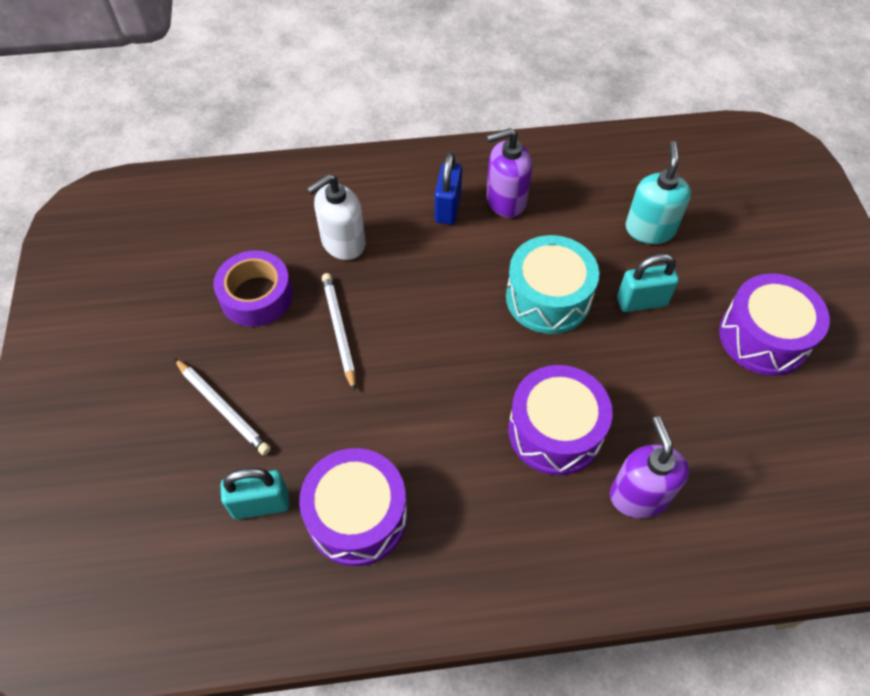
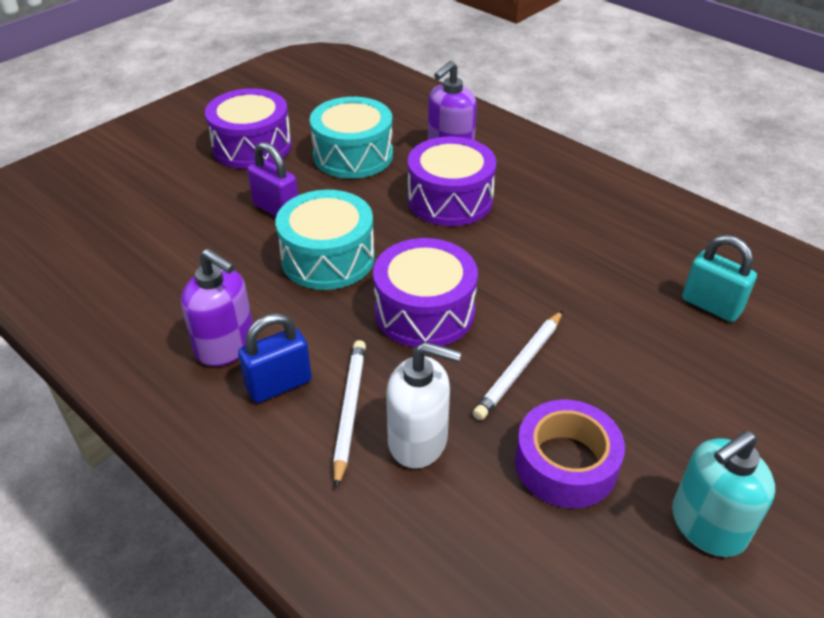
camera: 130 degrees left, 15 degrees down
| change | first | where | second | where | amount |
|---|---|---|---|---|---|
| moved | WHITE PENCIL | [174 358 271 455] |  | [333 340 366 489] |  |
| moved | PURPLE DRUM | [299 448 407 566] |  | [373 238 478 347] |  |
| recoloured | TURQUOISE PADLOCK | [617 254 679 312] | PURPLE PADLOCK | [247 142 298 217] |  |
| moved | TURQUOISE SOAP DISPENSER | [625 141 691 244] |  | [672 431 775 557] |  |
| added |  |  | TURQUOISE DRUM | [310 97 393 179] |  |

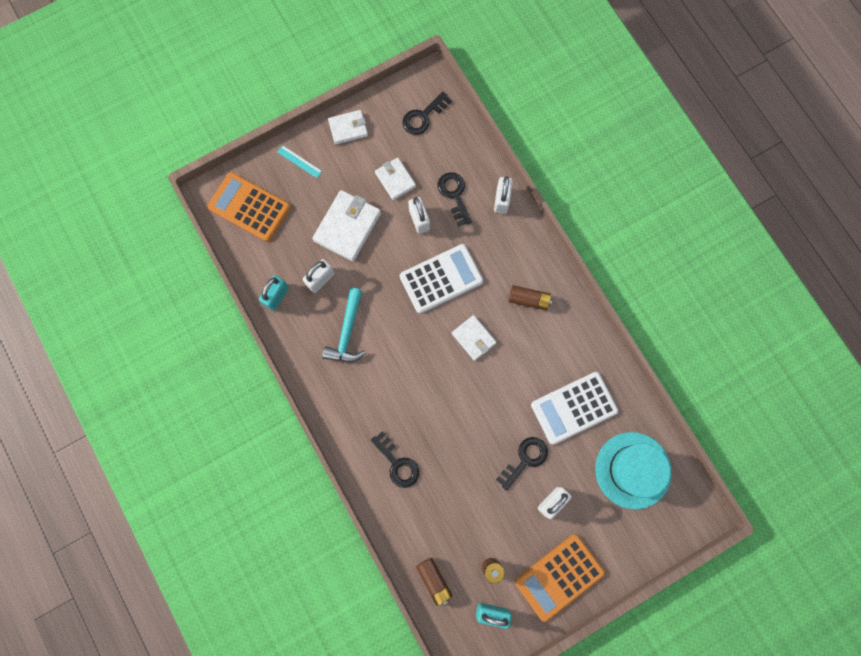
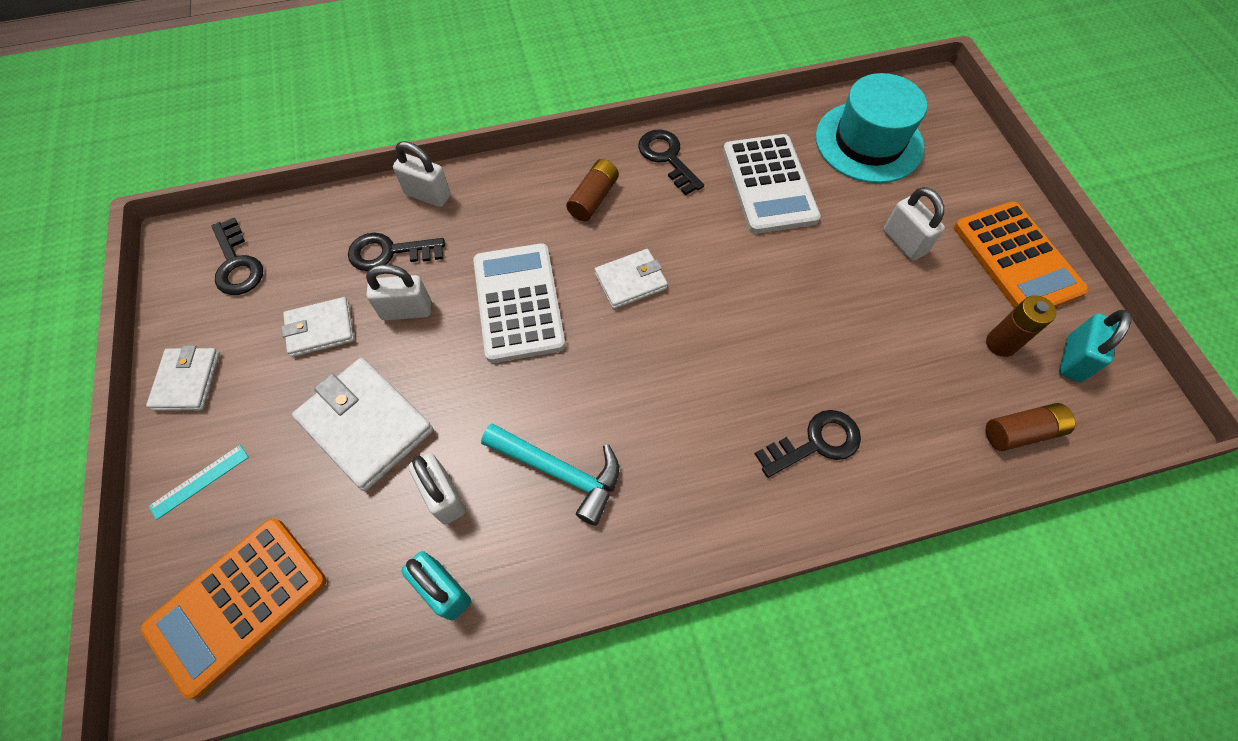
camera: 75 degrees left, 15 degrees down
| change | first | where | second | where | amount |
|---|---|---|---|---|---|
| moved | BLACK KEY | [496 437 548 491] |  | [638 129 704 196] |  |

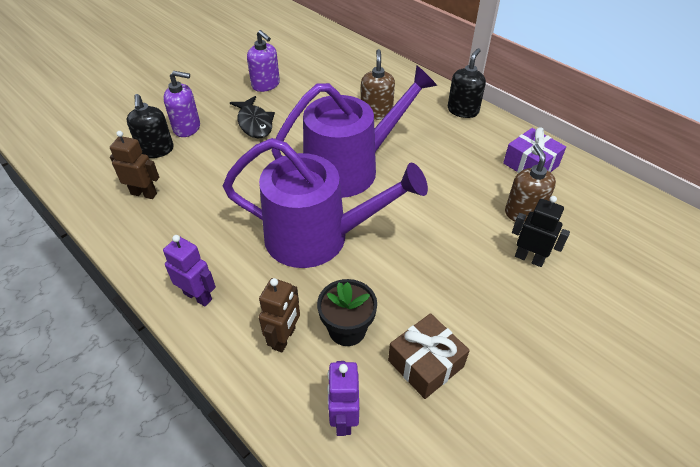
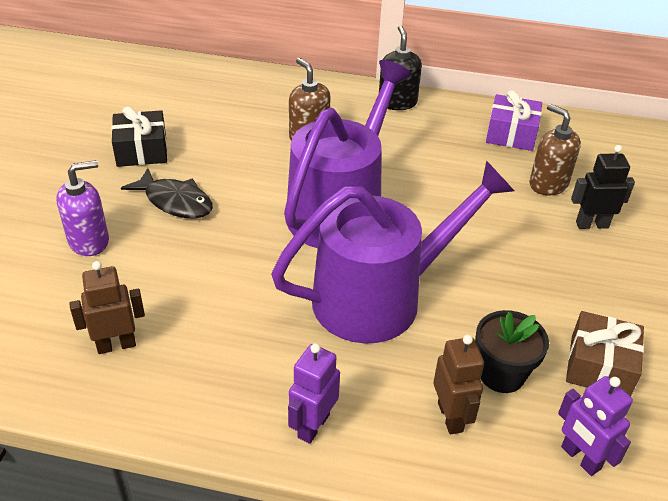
camera: 35 degrees left, 5 degrees down
| change | first | where | second | where | amount |
|---|---|---|---|---|---|
| removed | BLACK SOAP DISPENSER | [127 94 174 158] |  |  |  |
| turned | PURPLE ROBOT | [163 235 216 307] |  | [288 343 340 444] | 60 degrees counterclockwise |
| replaced | PURPLE SOAP DISPENSER | [247 30 280 92] | BLACK GIFT | [112 106 167 167] |  |

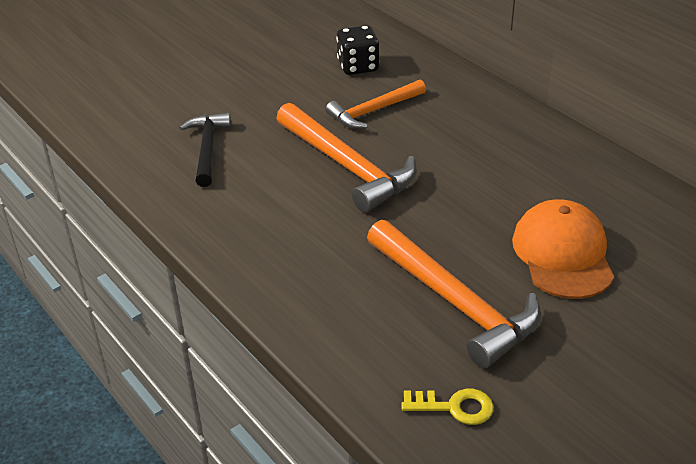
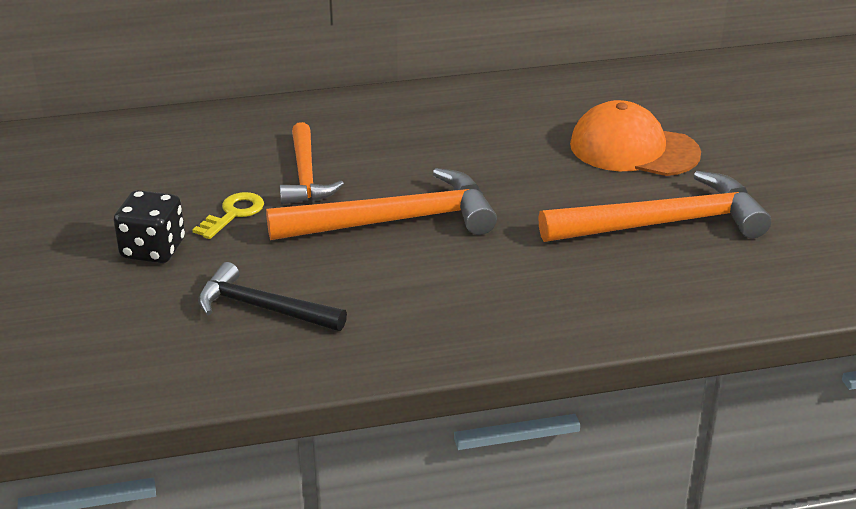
camera: 65 degrees left, 5 degrees down
| change | first | where | second | where | amount |
|---|---|---|---|---|---|
| moved | BLACK DICE | [336 25 380 75] |  | [114 190 185 263] |  |
| moved | YELLOW KEY | [401 389 494 425] |  | [192 192 264 239] |  |

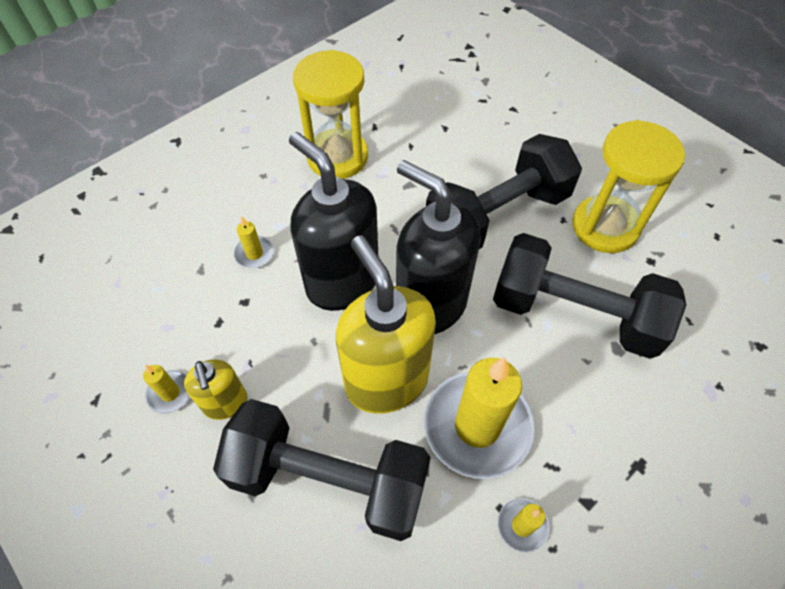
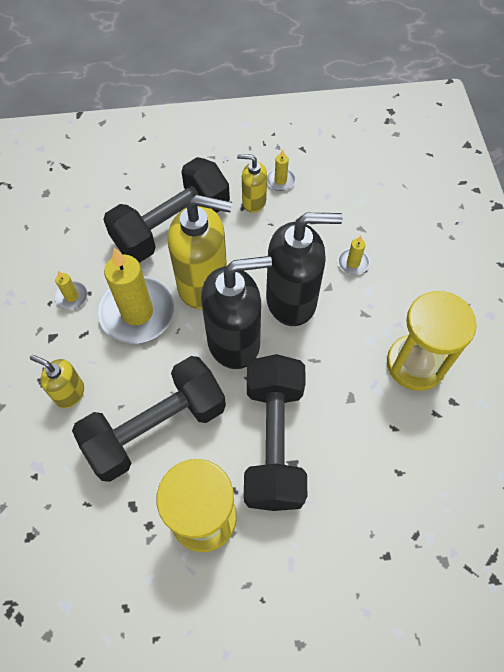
camera: 125 degrees right, 5 degrees up
| change | first | where | second | where | amount |
|---|---|---|---|---|---|
| added |  |  | YELLOW SOAP DISPENSER | [30 355 84 408] |  |

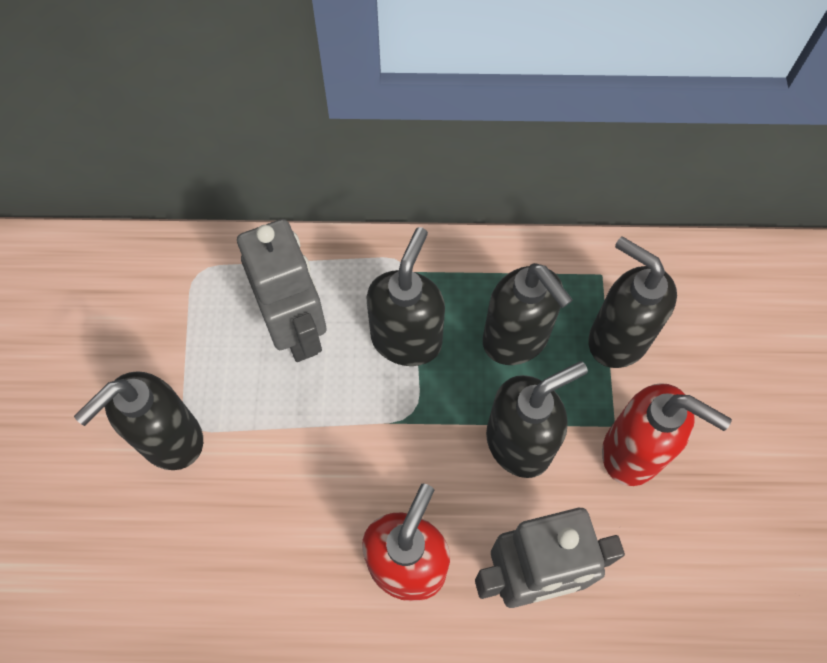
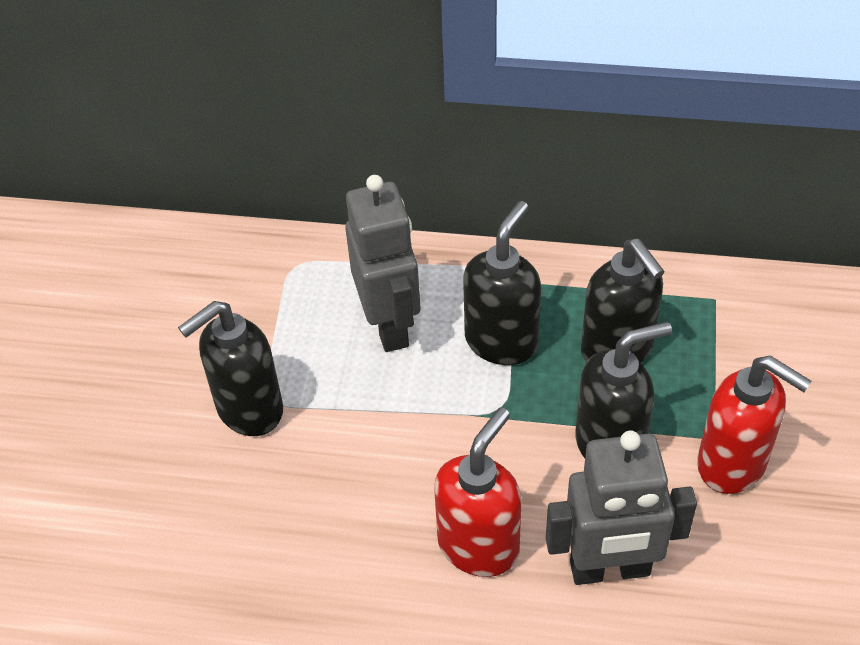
camera: 10 degrees right, 15 degrees down
| change | first | where | second | where | amount |
|---|---|---|---|---|---|
| removed | BLACK SOAP DISPENSER | [588 236 677 368] |  |  |  |

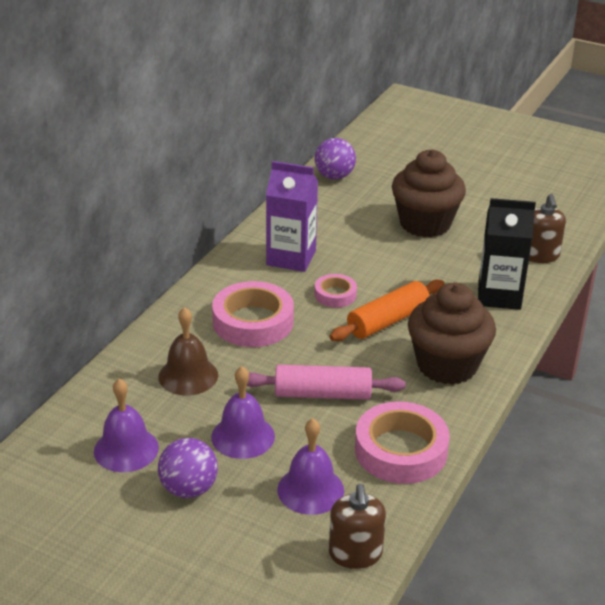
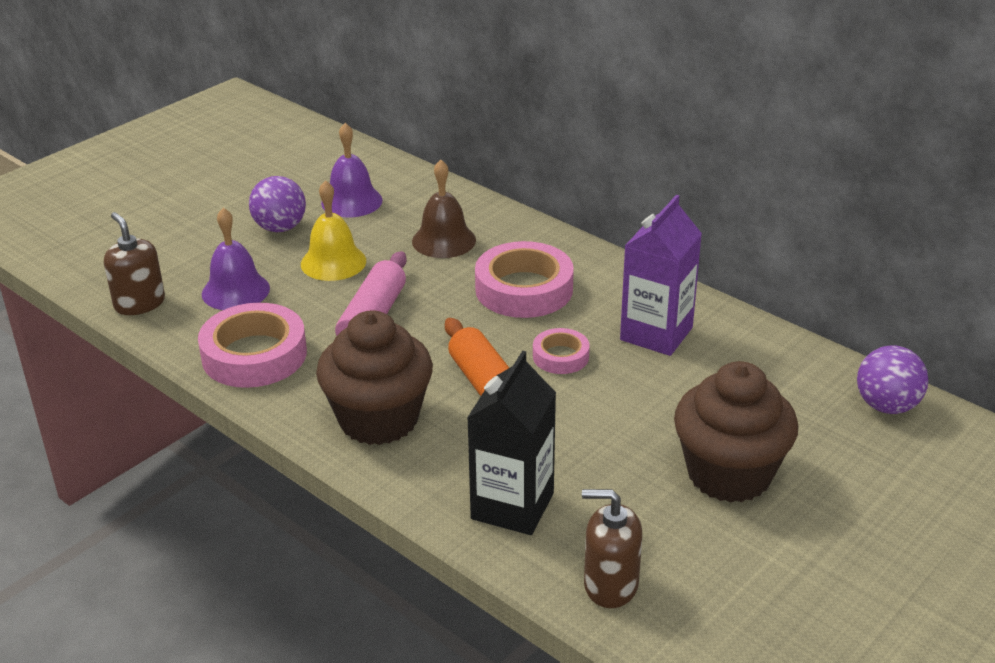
camera: 105 degrees right, 0 degrees up
| change | first | where | second | where | amount |
|---|---|---|---|---|---|
| recoloured | PURPLE BELL | [211 366 275 459] | YELLOW BELL | [301 180 366 281] |  |
| turned | BROWN SOAP DISPENSER | [329 484 386 569] |  | [104 212 165 315] | 45 degrees clockwise |

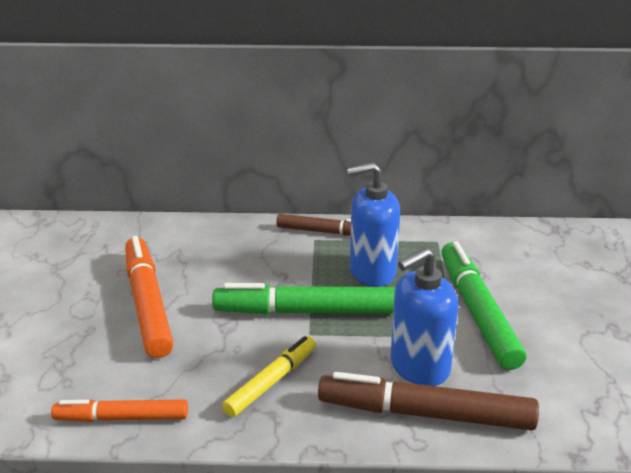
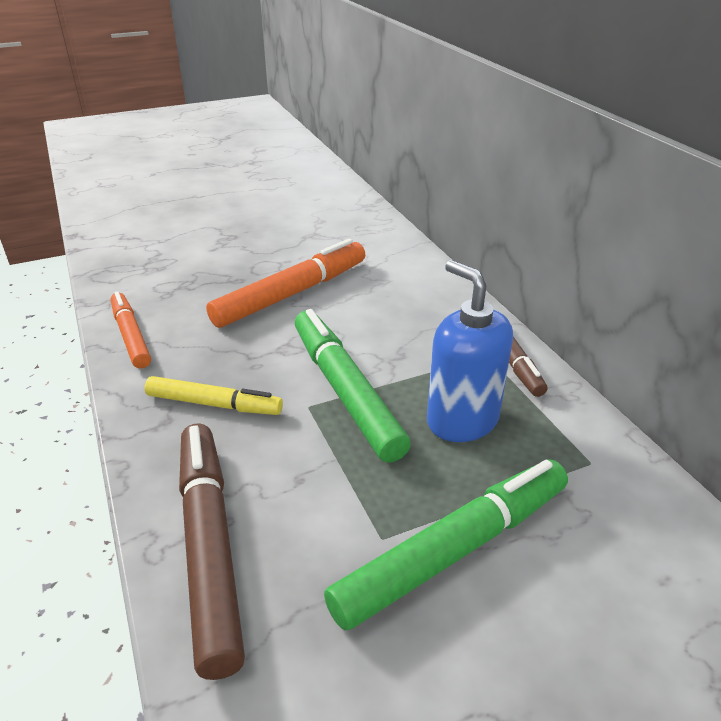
camera: 65 degrees right, 5 degrees up
| change | first | where | second | where | amount |
|---|---|---|---|---|---|
| removed | BLUE SOAP DISPENSER | [390 248 459 386] |  |  |  |

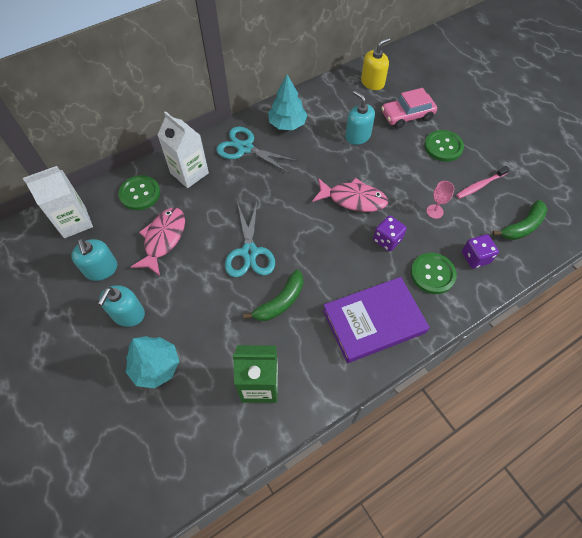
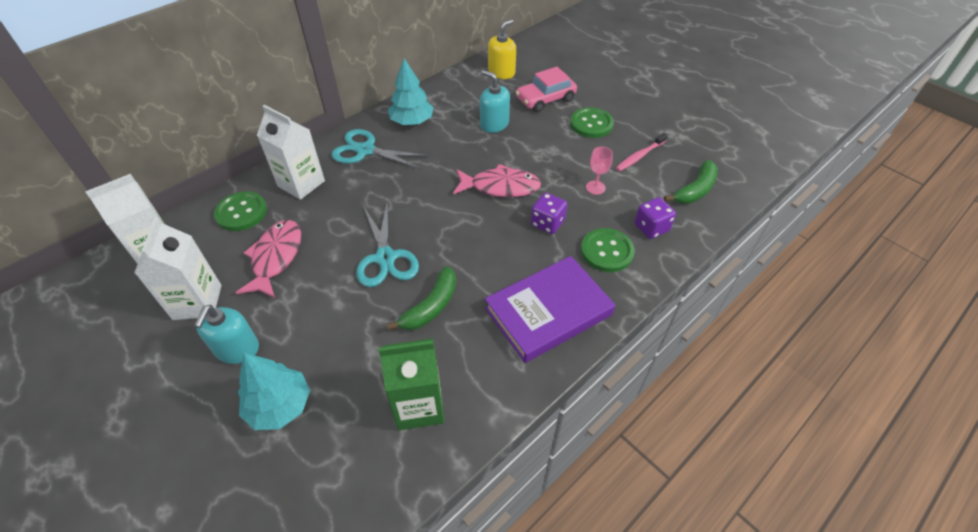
camera: 10 degrees left, 10 degrees down
| change | first | where | second | where | amount |
|---|---|---|---|---|---|
| replaced | TURQUOISE SOAP DISPENSER | [71 239 117 281] | WHITE CARTON | [134 217 222 320] |  |

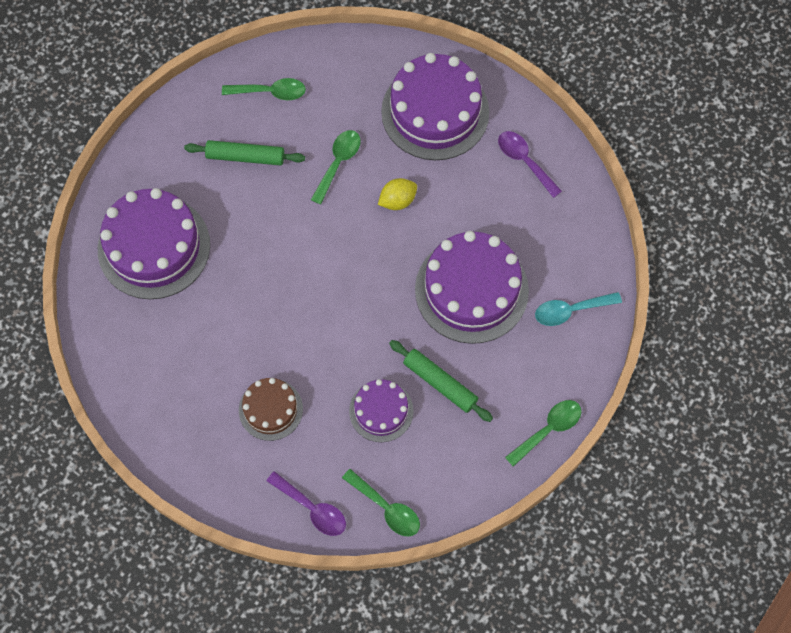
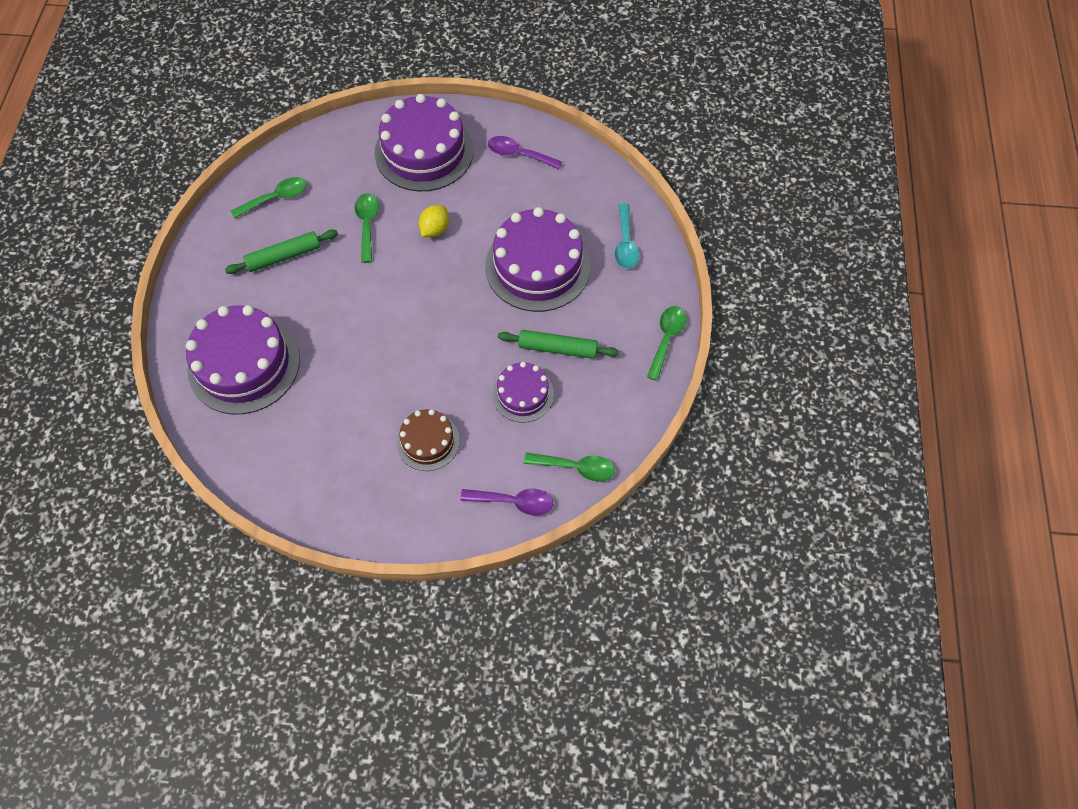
camera: 30 degrees left, 5 degrees down
| change | first | where | second | where | amount |
|---|---|---|---|---|---|
| turned | TURQUOISE SPOON | [535 292 622 326] |  | [615 203 640 269] | 45 degrees counterclockwise |

